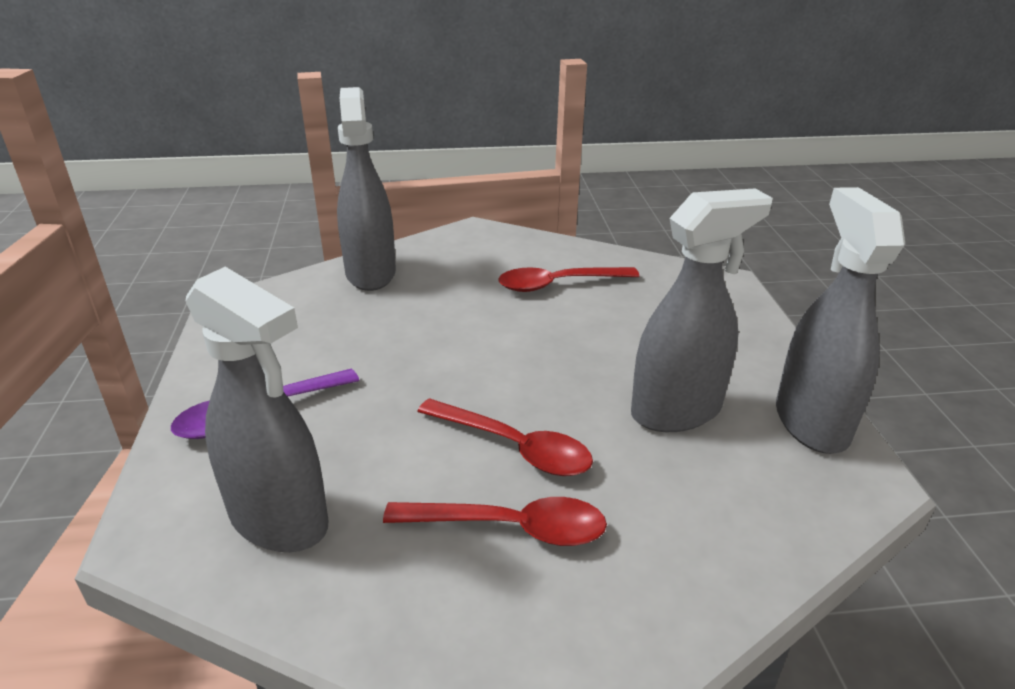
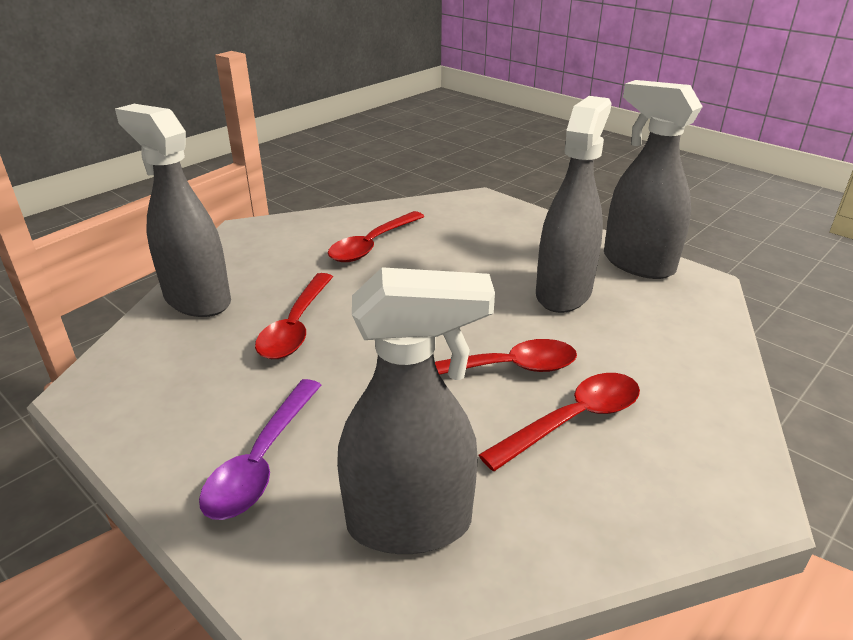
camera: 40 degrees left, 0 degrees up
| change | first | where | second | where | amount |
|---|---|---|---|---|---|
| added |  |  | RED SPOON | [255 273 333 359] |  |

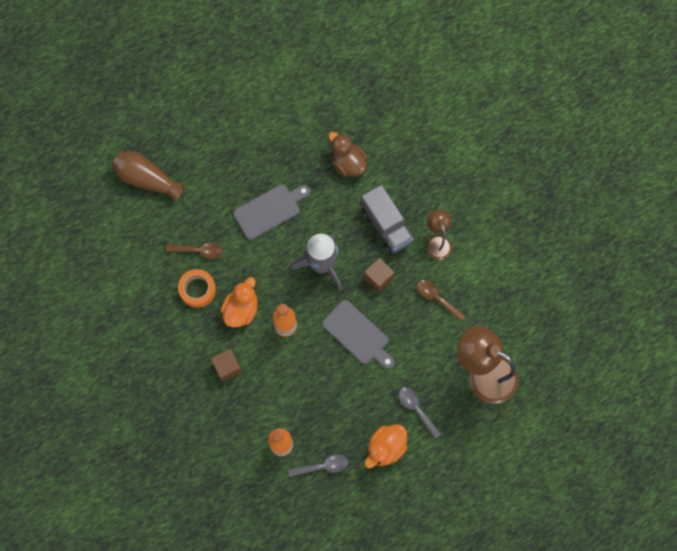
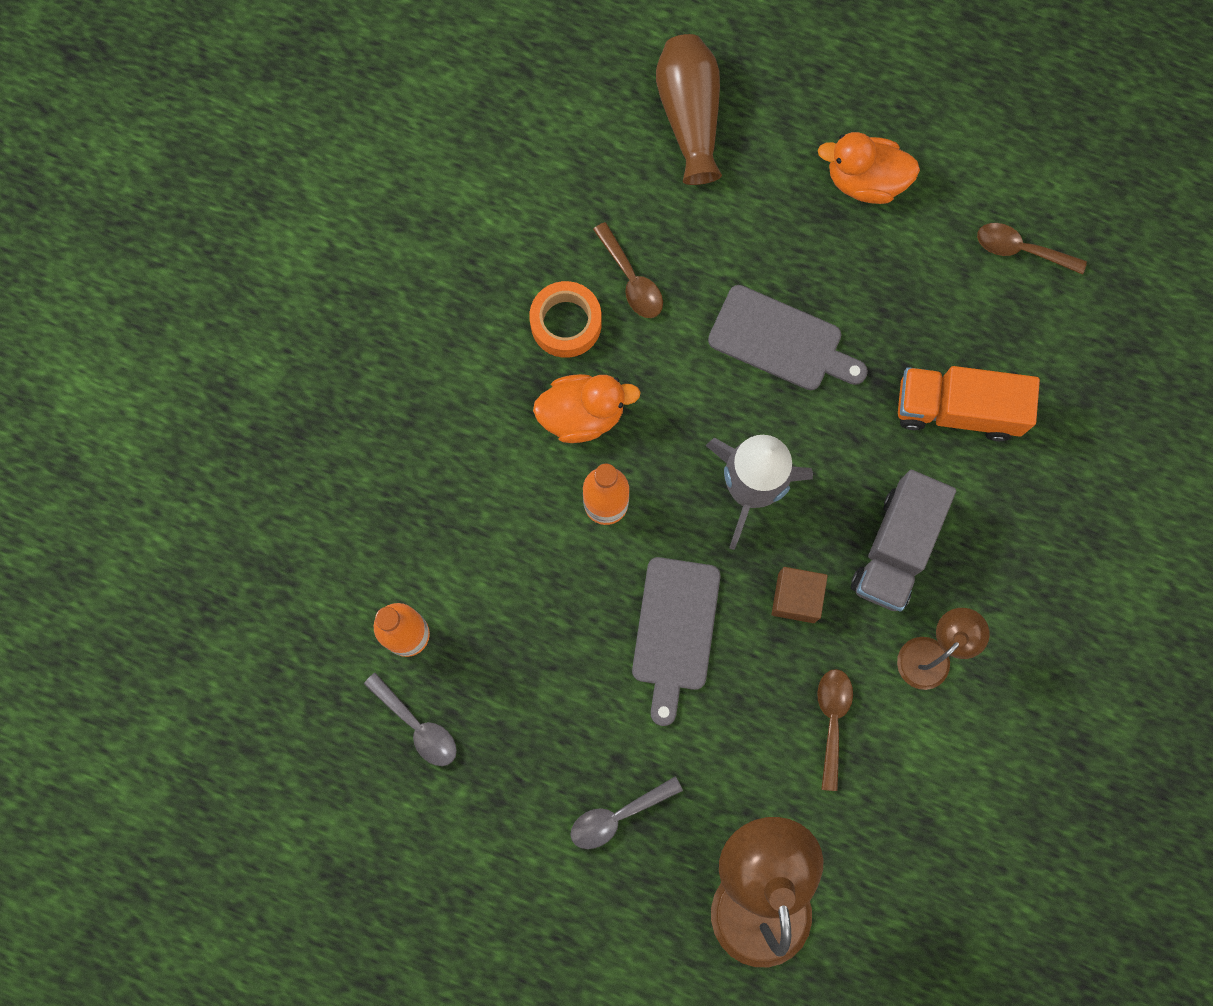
camera: 55 degrees right, 5 degrees up
| change | first | where | second | where | amount |
|---|---|---|---|---|---|
| removed | BROWN CUBE | [211 349 242 382] |  |  |  |
| replaced | BROWN DUCK | [329 132 368 177] | ORANGE TRUCK | [898 366 1040 441] |  |
| moved | ORANGE DUCK | [365 424 407 468] |  | [818 132 920 204] |  |
| turned | GREY SPOON | [399 387 441 439] |  | [570 776 683 849] | 135 degrees counterclockwise |
| added |  |  | BROWN SPOON | [977 223 1087 275] |  |

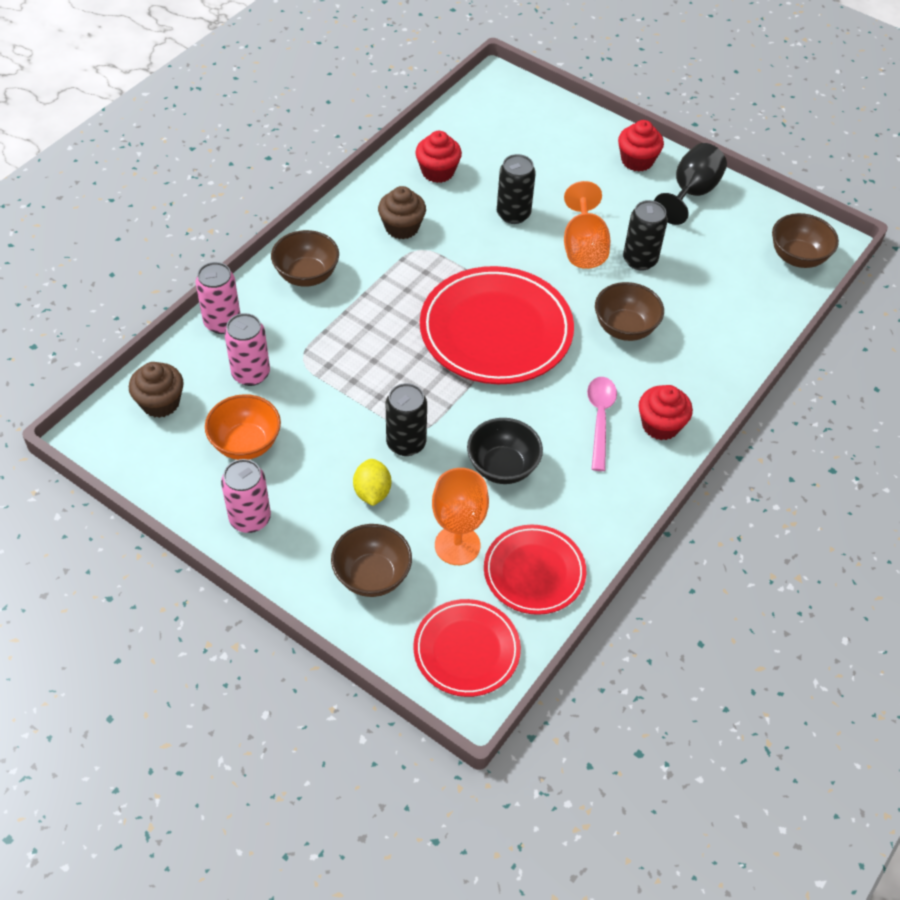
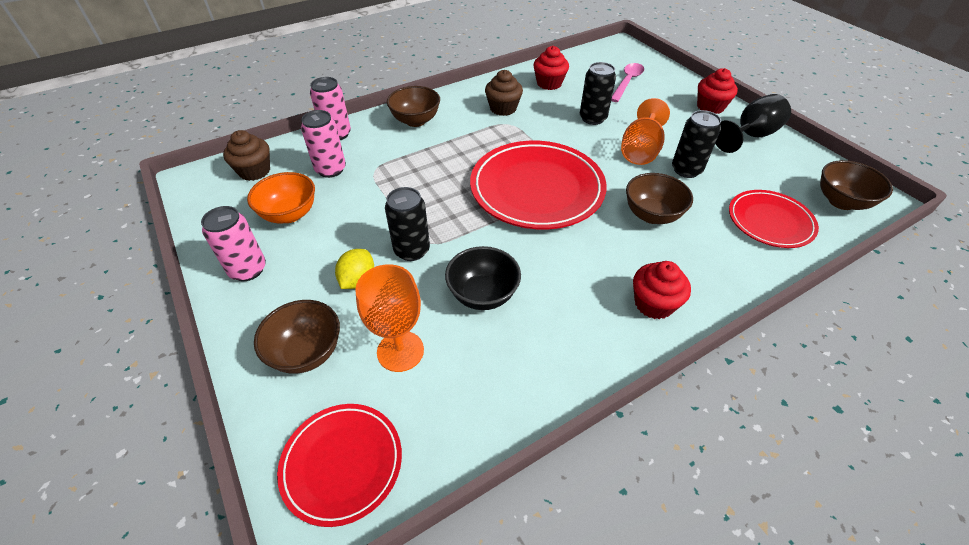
camera: 25 degrees right, 5 degrees down
| change | first | where | second | where | amount |
|---|---|---|---|---|---|
| moved | RED PLATE | [484 525 586 615] |  | [729 190 819 248] |  |
| moved | PINK SPOON | [587 377 617 471] |  | [611 63 644 102] |  |

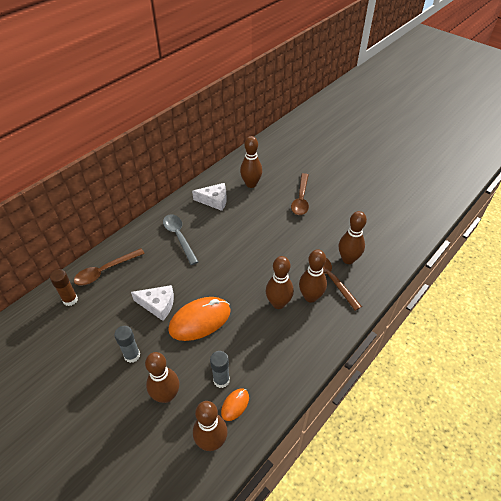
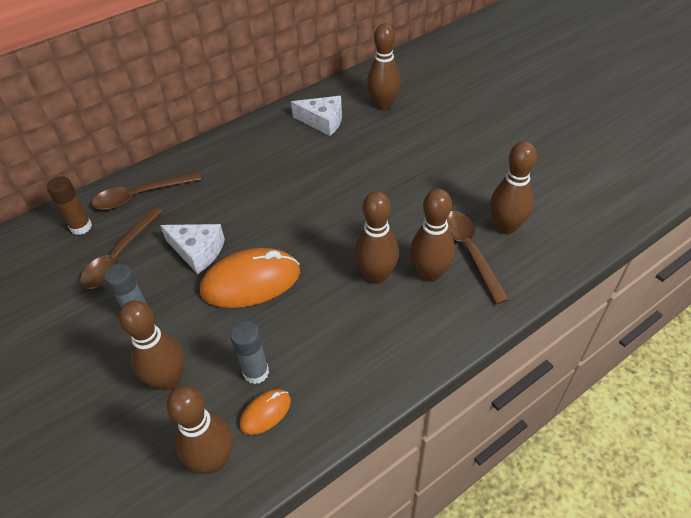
camera: 15 degrees right, 0 degrees up
| change | first | where | second | where | amount |
|---|---|---|---|---|---|
| removed | GREY SPOON | [163 214 199 265] |  |  |  |
| moved | BROWN SPOON | [291 173 309 215] |  | [80 207 162 289] |  |

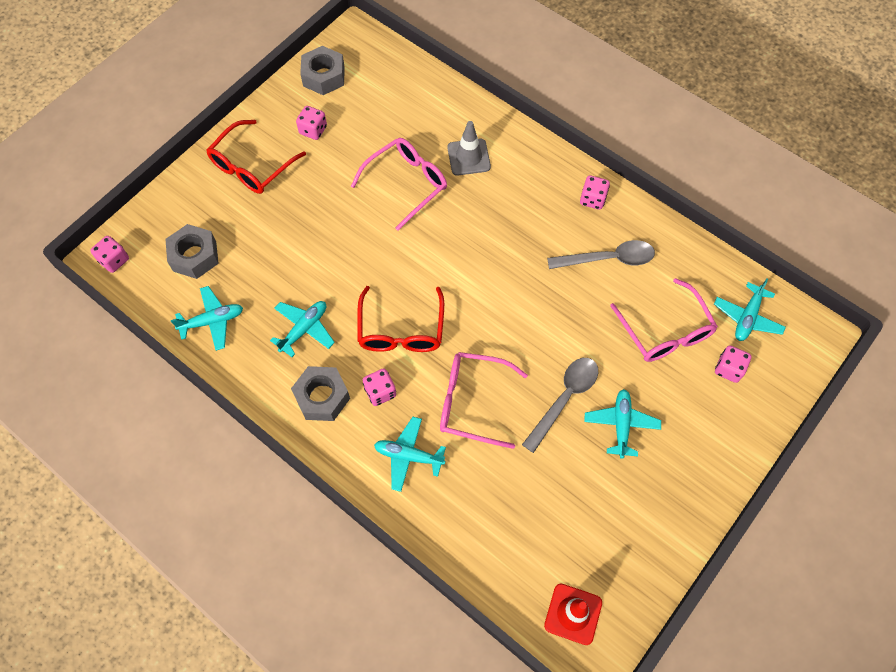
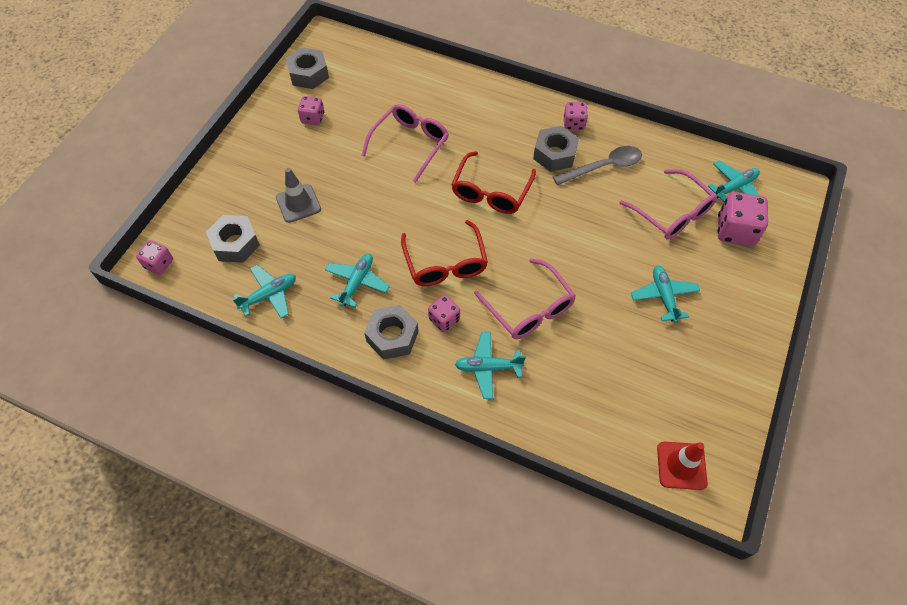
camera: 15 degrees left, 5 degrees down
| change | first | where | second | where | amount |
|---|---|---|---|---|---|
| moved | RED GLASSES | [206 120 306 194] |  | [451 151 536 214] |  |
| turned | PINK GLASSES | [440 352 528 449] |  | [474 258 576 339] | 120 degrees counterclockwise |
| moved | GREY TRAFFIC CONE | [447 121 491 175] |  | [276 168 321 223] |  |
| removed | GREY SPOON | [522 358 598 453] |  |  |  |
| turned | TURQUOISE PLANE | [714 279 786 341] |  | [708 160 760 202] | 135 degrees counterclockwise |
| resized | PINK DICE | [715 345 752 383] |  | [717 192 768 246] | x1.68 |
| added |  |  | GREY NUT | [533 126 579 172] |  |

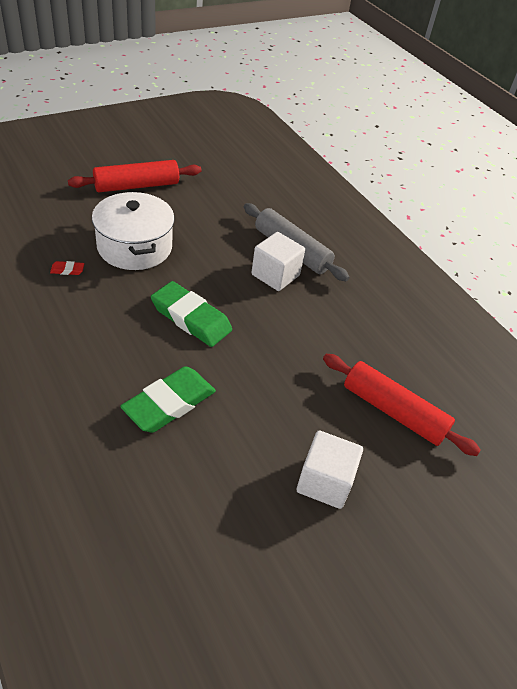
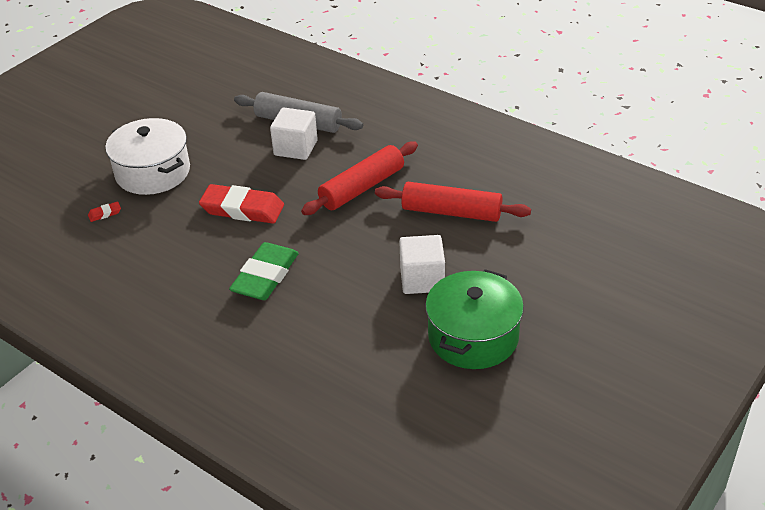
camera: 15 degrees left, 5 degrees down
| change | first | where | second | where | amount |
|---|---|---|---|---|---|
| moved | RED ROLLING PIN | [68 160 202 192] |  | [301 141 418 215] |  |
| recoloured | GREEN ERASER | [151 281 232 347] | RED ERASER | [199 184 284 223] |  |
| added |  |  | GREEN POT | [425 269 524 369] |  |

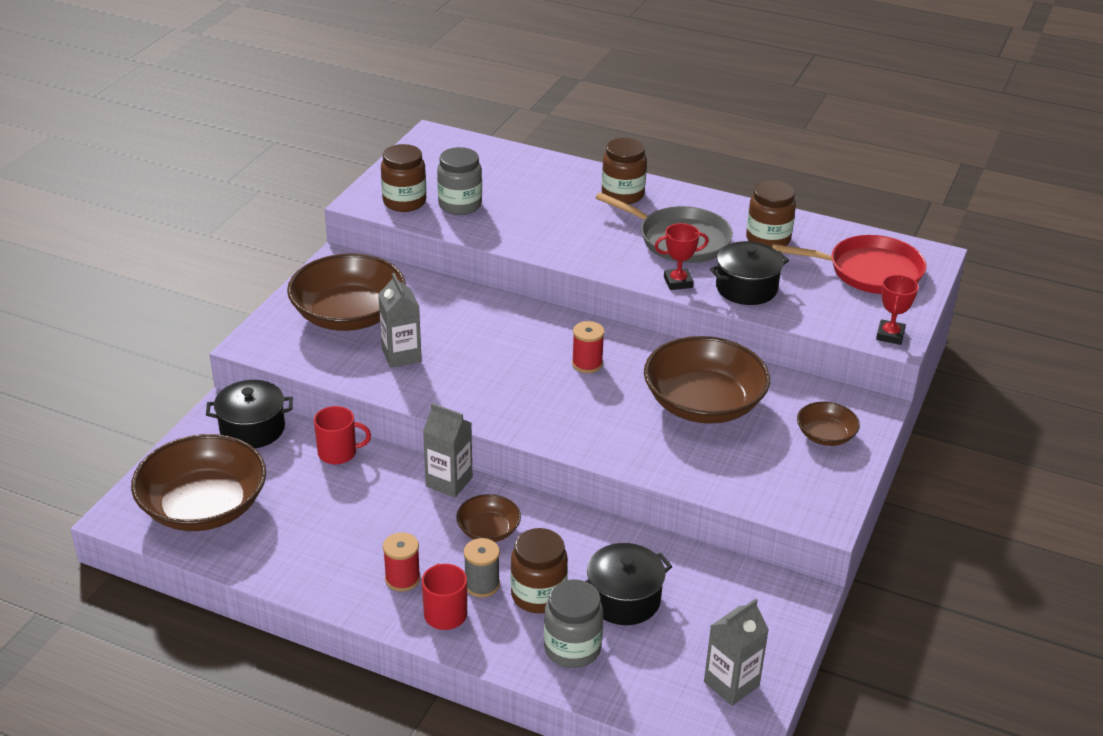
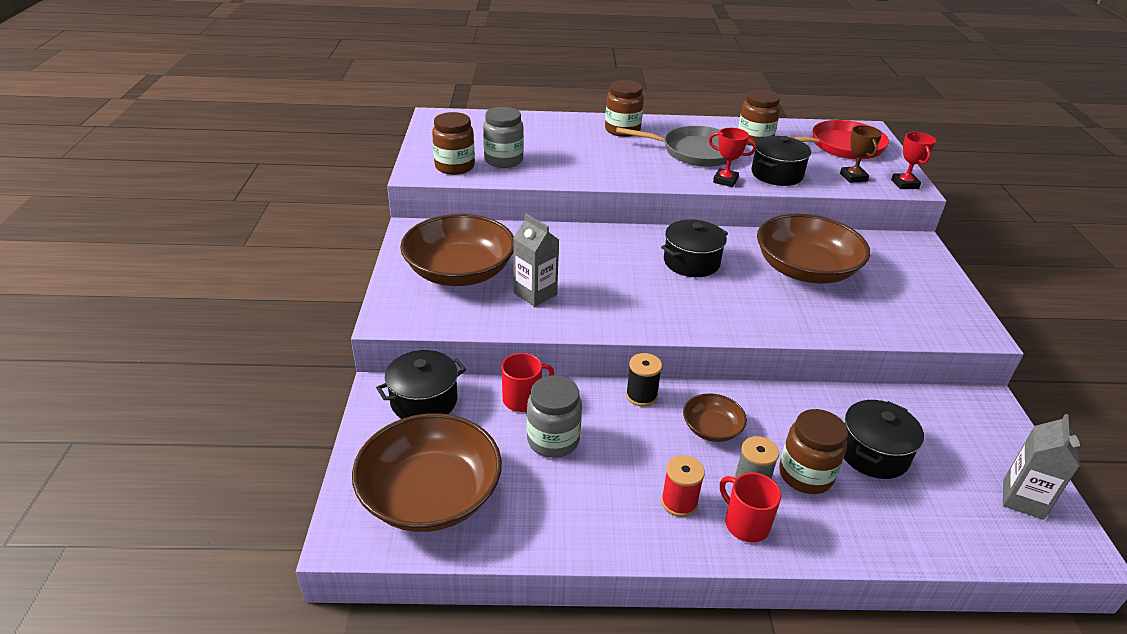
camera: 25 degrees left, 0 degrees up
| change | first | where | second | where | amount |
|---|---|---|---|---|---|
| replaced | GREY CARTON | [423 403 472 498] | BLACK SPOOL | [626 353 662 407] |  |
| moved | GREY JAR | [544 579 603 668] |  | [527 375 582 458] |  |
| replaced | RED SPOOL | [572 321 605 373] | BLACK POT | [661 219 728 277] |  |
| turned | RED TROPHY | [654 223 709 290] |  | [709 128 756 187] | 60 degrees clockwise |
| removed | BROWN BOWL | [797 402 860 446] |  |  |  |
| added |  |  | BROWN TROPHY | [840 125 882 183] |  |

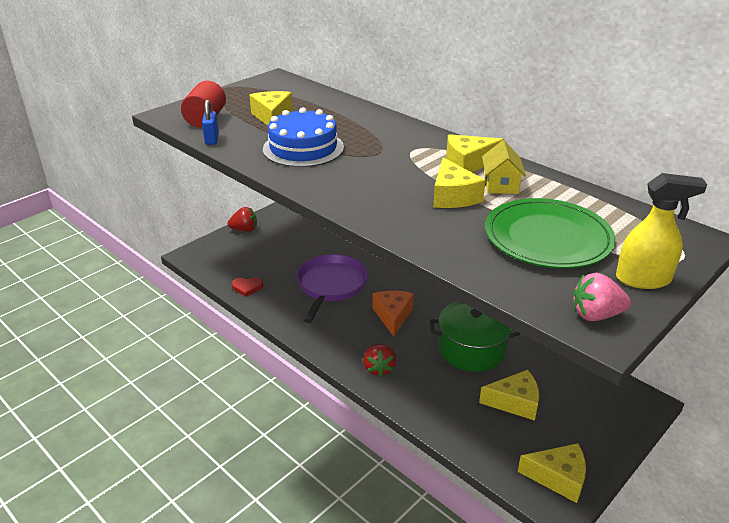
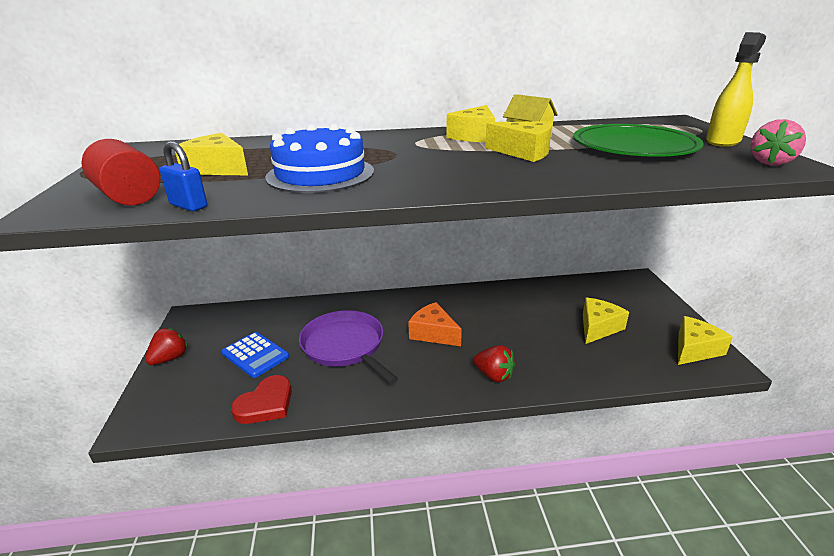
camera: 50 degrees left, 5 degrees down
| change | first | where | second | where | amount |
|---|---|---|---|---|---|
| resized | RED HEART | [232 277 263 297] |  | [231 375 292 424] | x1.50 |
| removed | GREEN POT | [430 301 520 372] |  |  |  |
| added |  |  | BLUE CALCULATOR | [221 332 289 378] |  |

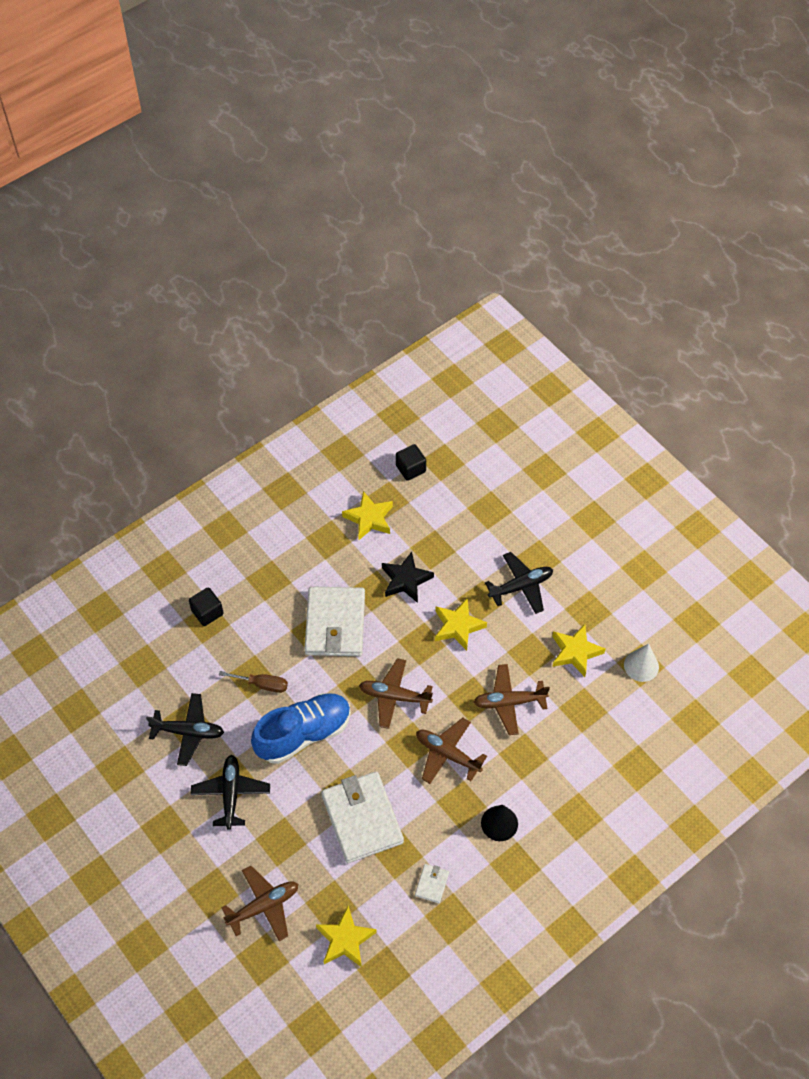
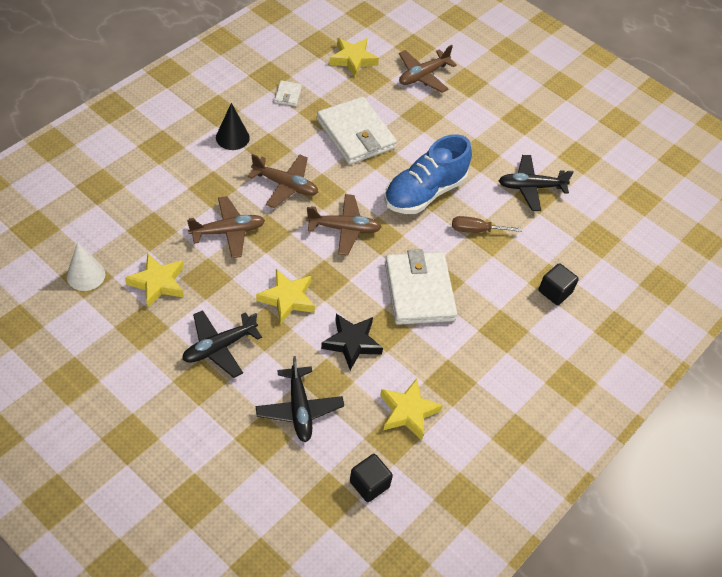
camera: 165 degrees right, 5 degrees down
| change | first | where | second | where | amount |
|---|---|---|---|---|---|
| moved | BLACK PLANE | [191 755 270 830] |  | [256 356 344 442] |  |

